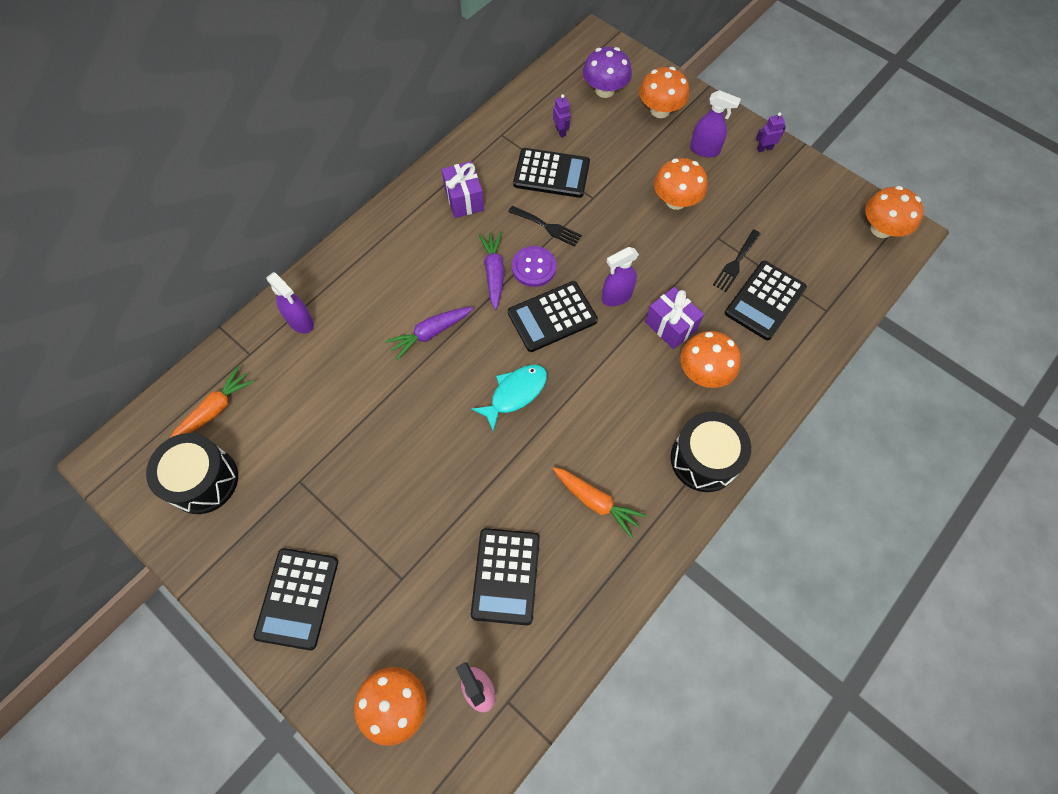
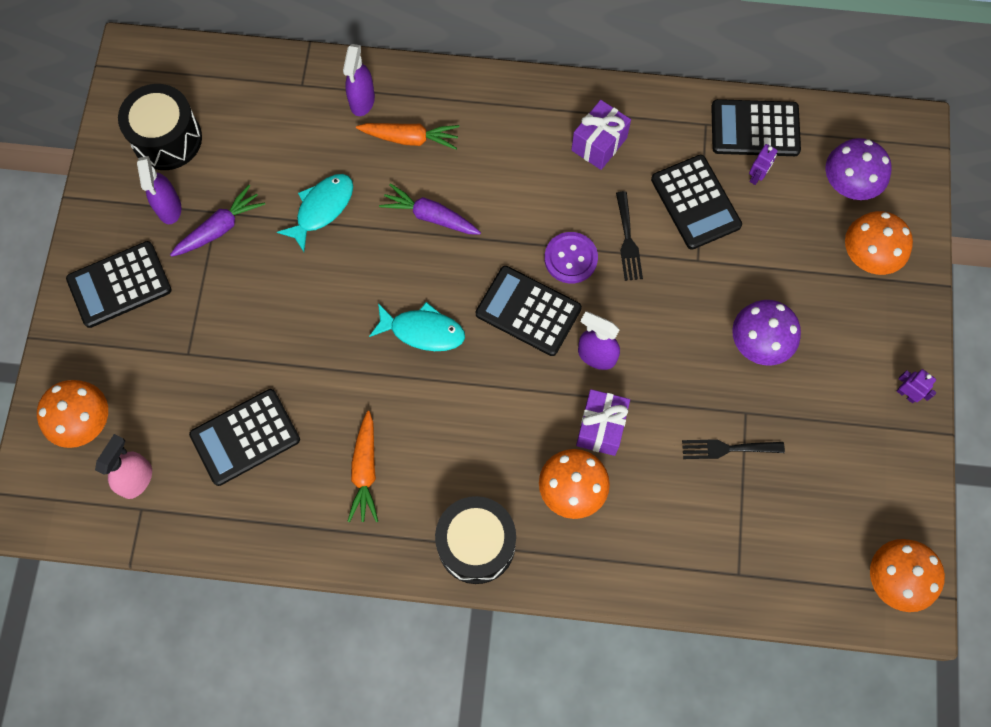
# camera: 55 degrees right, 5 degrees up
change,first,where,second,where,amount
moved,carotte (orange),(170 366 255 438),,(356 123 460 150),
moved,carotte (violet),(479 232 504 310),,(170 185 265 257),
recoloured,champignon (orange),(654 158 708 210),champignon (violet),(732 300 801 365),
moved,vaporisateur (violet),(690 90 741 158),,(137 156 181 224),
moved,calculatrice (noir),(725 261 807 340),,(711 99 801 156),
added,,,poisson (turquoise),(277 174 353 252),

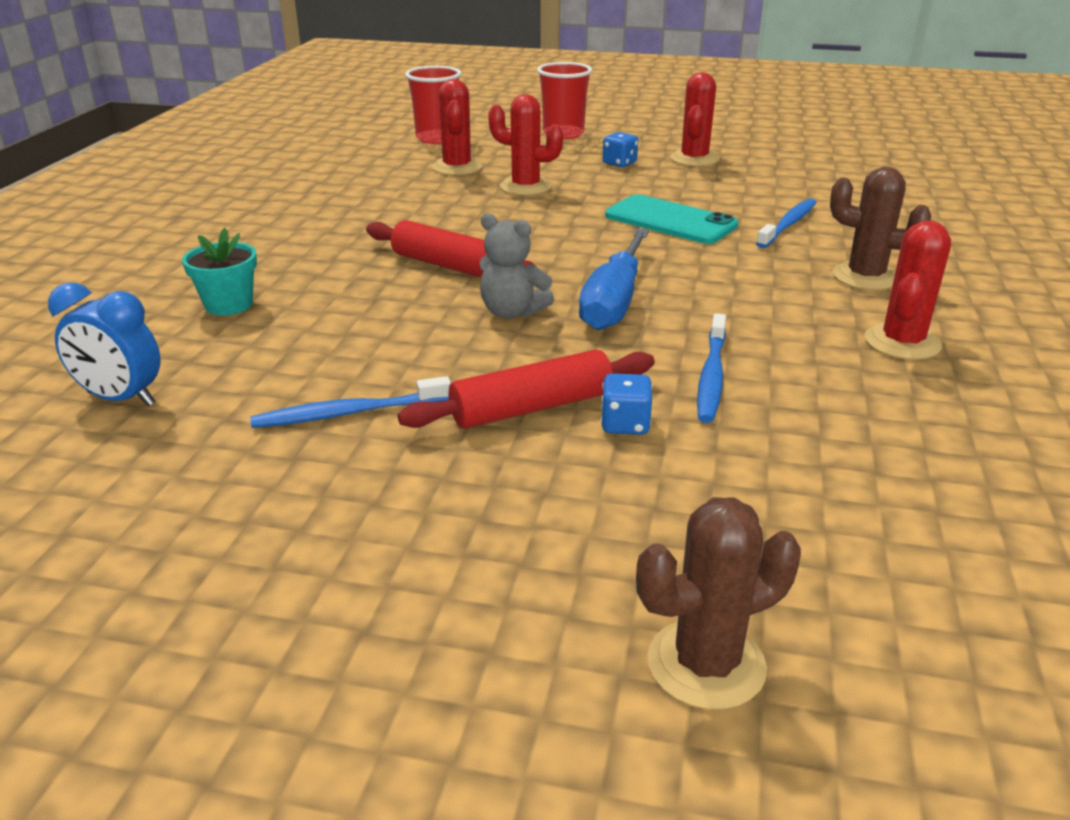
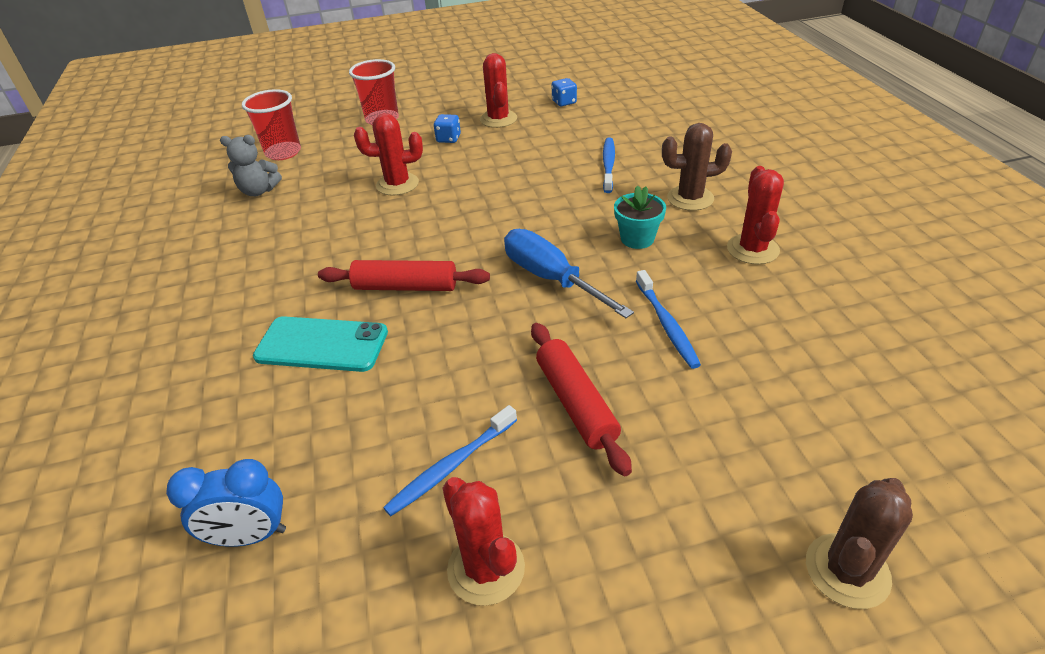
# camera: 25 degrees left, 10 degrees up
change,first,where,second,where,amount
moved,pot de fleurs (turquoise),(182 228 257 316),,(614 185 666 249),
turned,rouleau à pâtisserie (rouge),(398 350 655 429),,(531 323 632 476),60 degrees counterclockwise
moved,cactus (rouge),(432 79 482 175),,(443 477 525 606),
moved,ours en peluche (gris),(479 213 554 319),,(220 135 282 196),
turned,tournevis (bleu),(579 229 649 330),,(504 229 634 318),150 degrees clockwise
moved,dé (bleu),(601 373 652 435),,(552 78 577 106),
moved,téléphone (turquoise),(605 194 738 244),,(253 316 388 372),

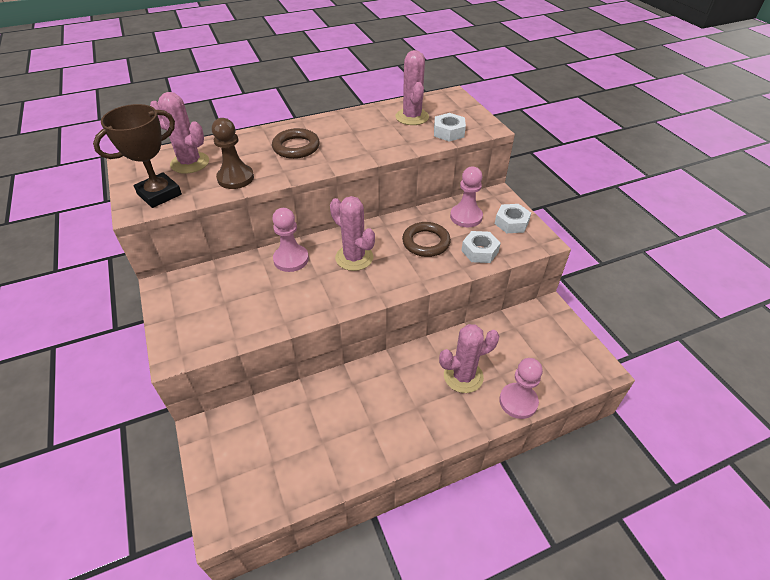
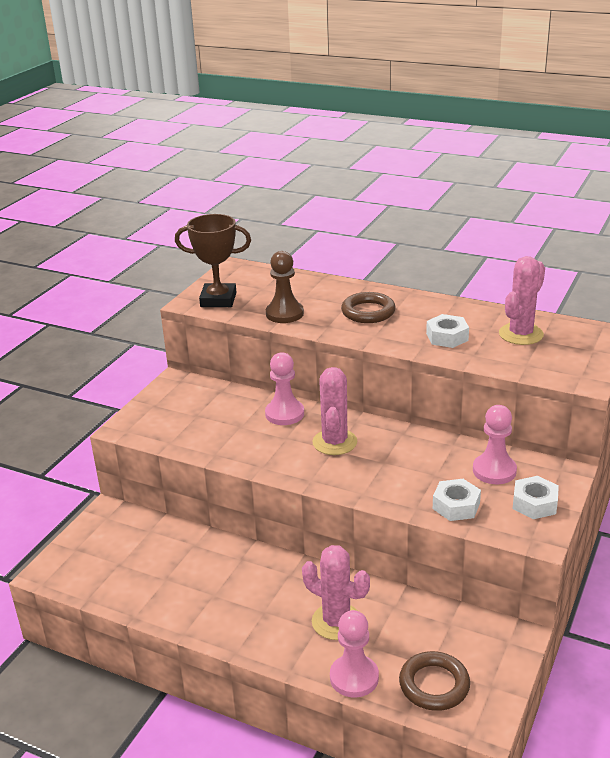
# camera: 50 degrees right, 15 degrees down
change,first,where,second,where,amount
removed,cactus (rose),(150 92 209 174),,,
moved,anneau (marron),(402 222 451 257),,(399 651 470 711),
moved,écrou (blanc),(434 113 466 142),,(426 314 469 348),

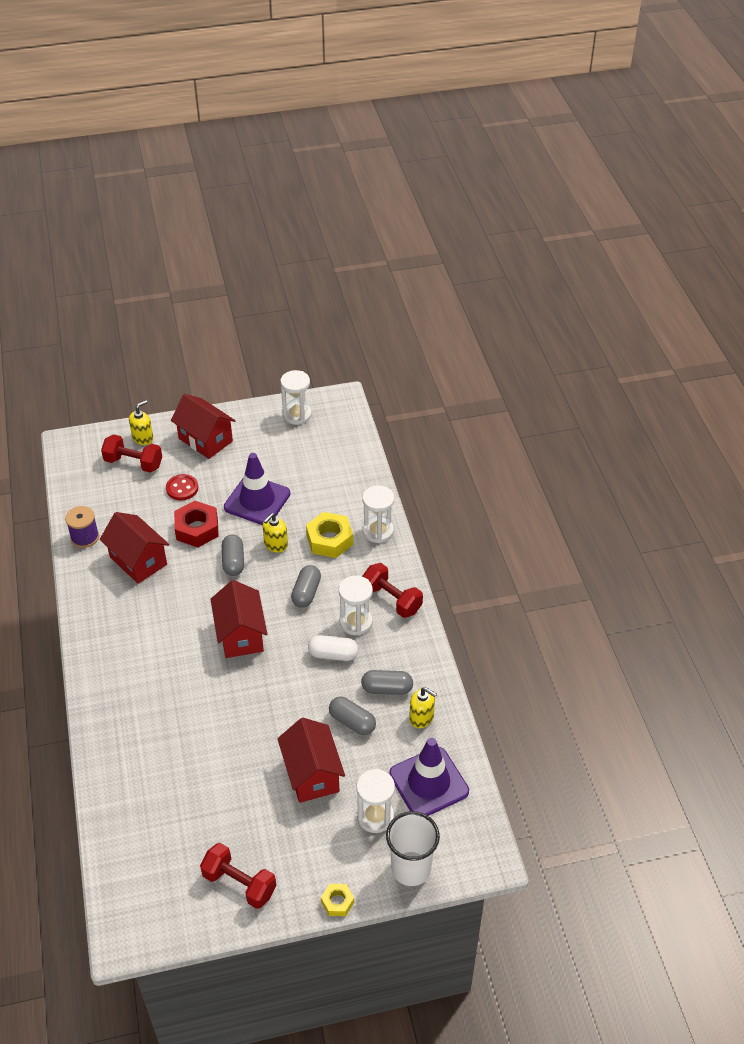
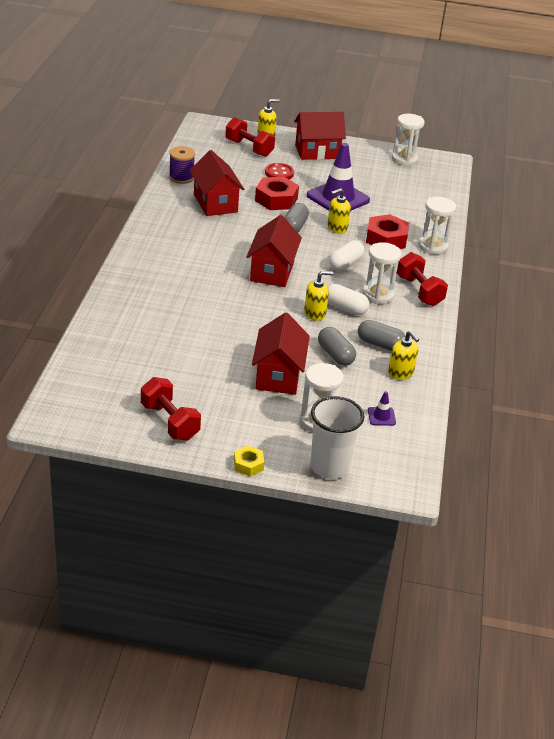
# camera: 20 degrees right, 10 degrees down
change,first,where,second,where,amount
turned,maison (rouge),(171 394 236 459),,(294 112 346 160),75 degrees counterclockwise
recoloured,gélule (gris),(291 565 321 608),gélule (blanc),(329 240 364 271),
recoloured,écrou (jaune),(306 512 353 558),écrou (rouge),(366 214 409 249),
resized,cône de chantier (violet),(389 738 469 816),,(368 391 396 426),x0.41
added,,,distributeur de savon (jaune),(304 271 333 321),

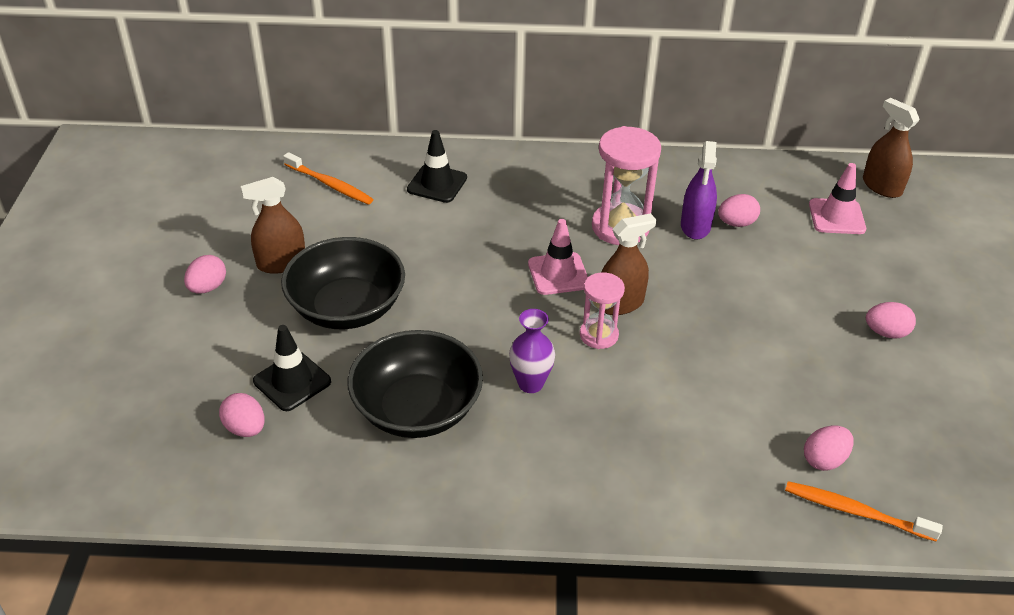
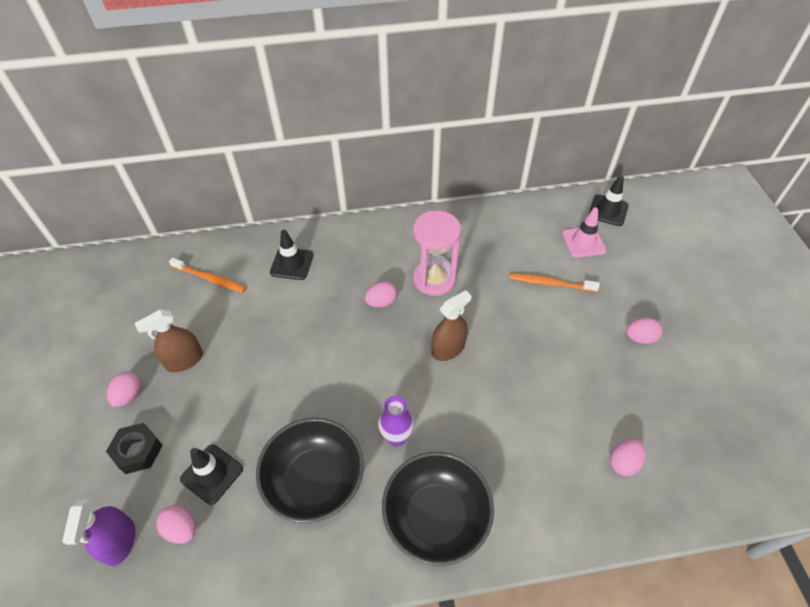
# camera: 10 degrees left, 10 degrees up
change,first,where,second,where,amount
moved,bol (noir),(281 237 405 329),,(382 452 494 566),
removed,cône de chantier (rose),(528 219 588 295),,,
removed,sablier (rose),(580 272 625 349),,,
moved,vaporisateur (violet),(681 141 717 239),,(62 499 135 566),
moved,œuf (rose),(718 194 760 227),,(365 281 397 308),
moved,brosse à dents (orange),(785 481 943 541),,(509 273 599 292),
replaced,vaporisateur (marron),(863 98 920 198),cône de chantier (noir),(588 175 629 226),
added,,,écrou (noir),(106 423 163 474),

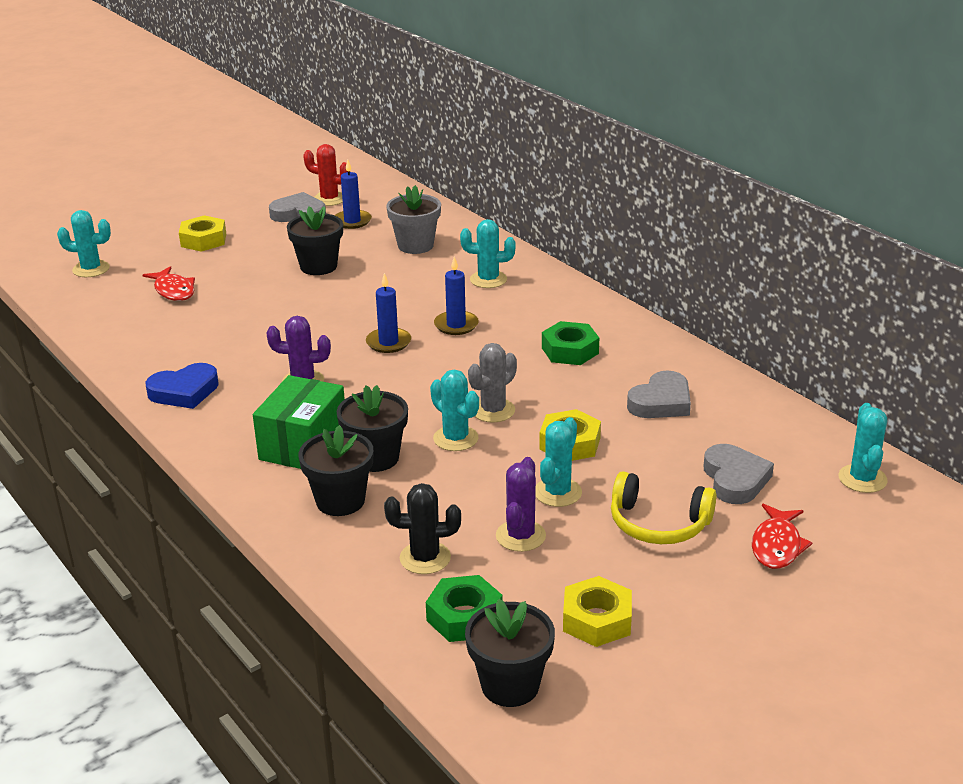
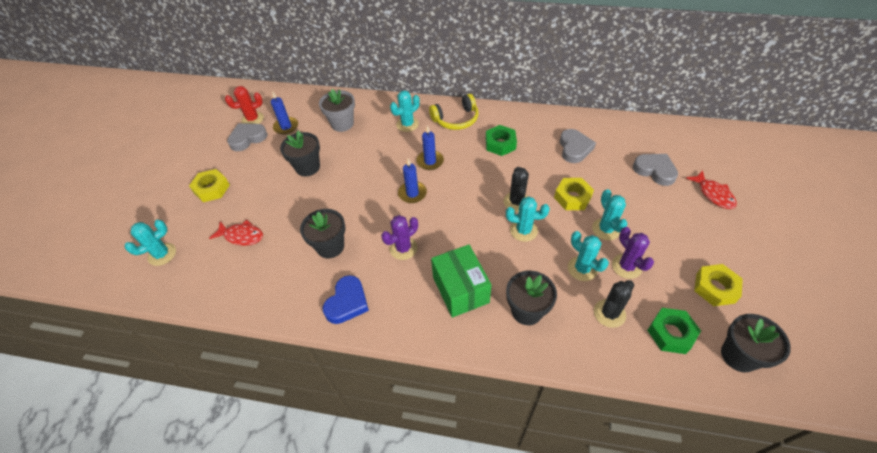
# camera: 40 degrees left, 20 degrees up
change,first,where,second,where,amount
moved,pot de fleurs (noir),(336 385 408 472),,(300 209 345 258),
recoloured,cactus (gris),(468 343 517 423),cactus (noir),(504 167 529 212),
moved,casque audio (jaune),(611 471 716 544),,(429 94 478 130),
moved,cactus (turquoise),(838 403 888 493),,(568 231 609 281),

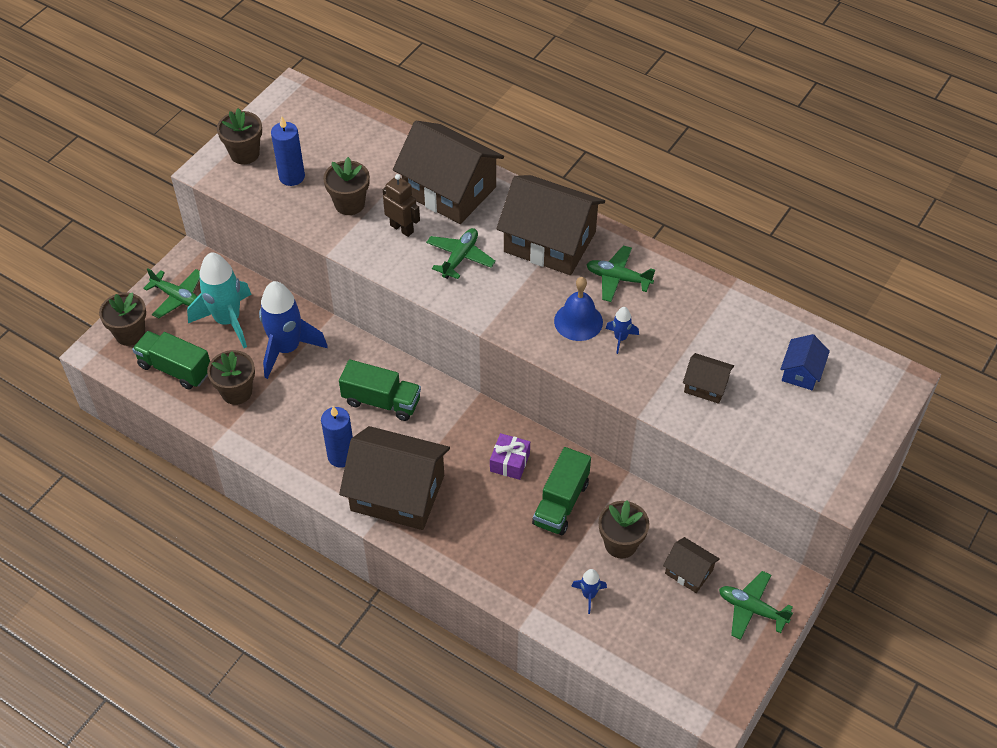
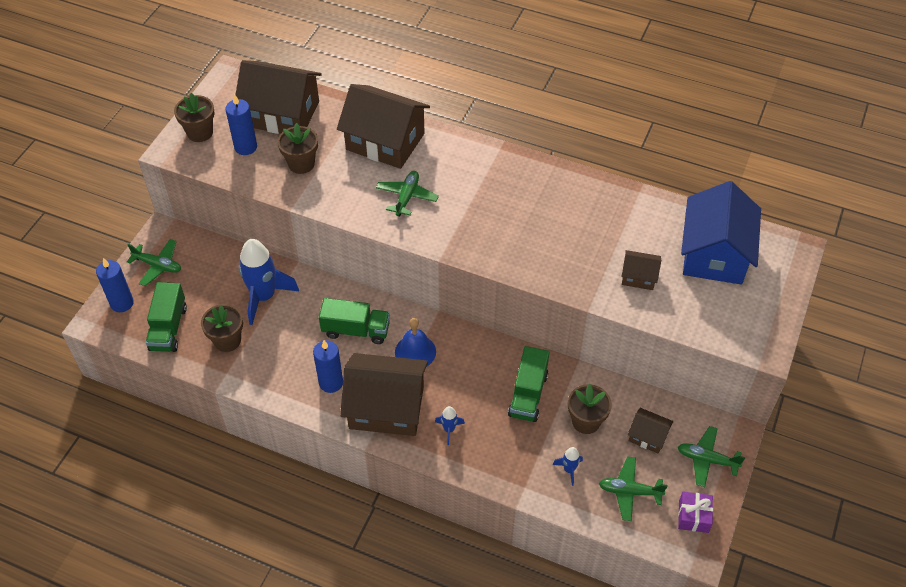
# camera: 10 degrees left, 0 degrees up
change,first,where,second,where,amount
replaced,pot de fleurs (marron),(99 292 146 346),bougie (bleu),(96 258 134 312),
turned,camion (vert),(132 331 210 389),,(146 282 187 352),105 degrees counterclockwise
removed,fusée (turquoise),(187 253 252 348),,,
removed,robot (marron),(383 174 420 237),,,
moved,cadeau (violet),(490 433 530 480),,(678 492 713 533),
moved,maison (marron),(496 175 605 275),,(235 60 322 134),
moved,cloche (bleu),(554 277 603 341),,(395 318 436 367),
moved,avion (vert),(586 245 655 302),,(599 456 668 521),
moved,fusée (bleu),(606 307 639 354),,(435 406 465 445),
resized,maison (bleu),(780 334 830 390),,(681 181 761 285),x2.15

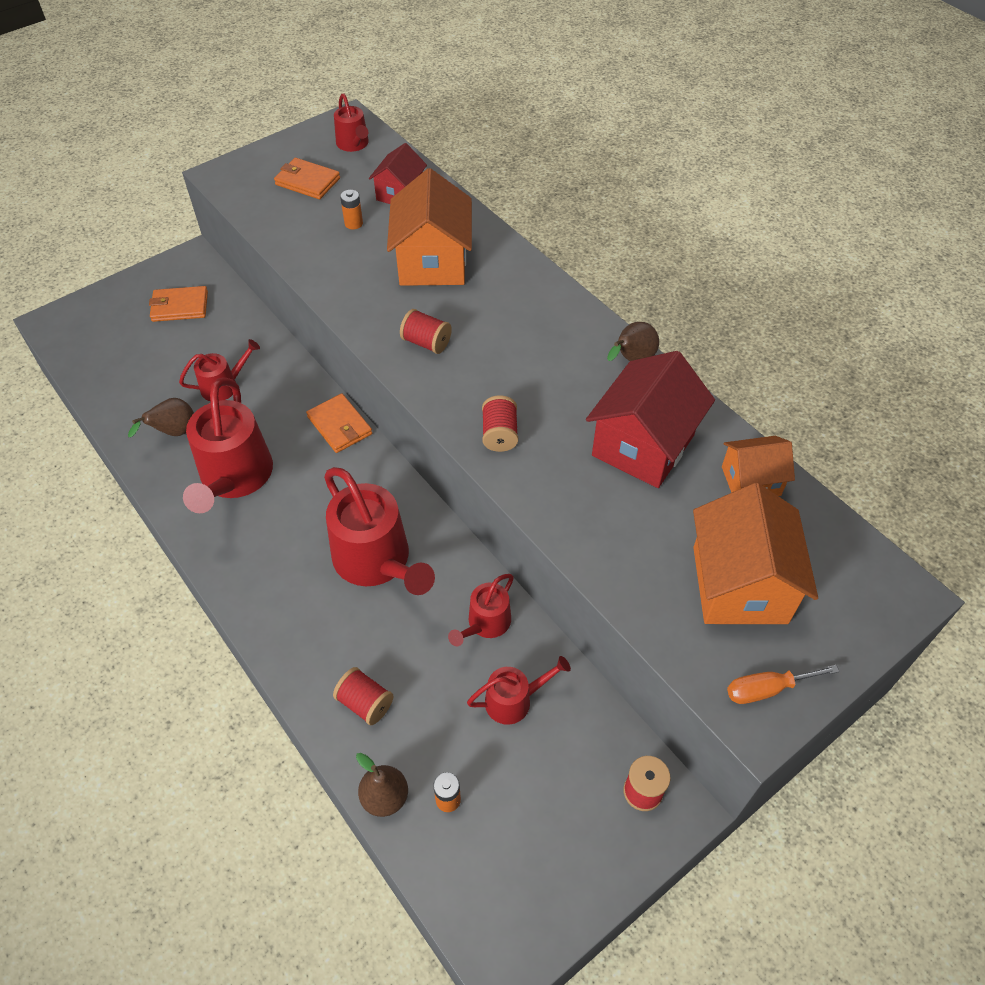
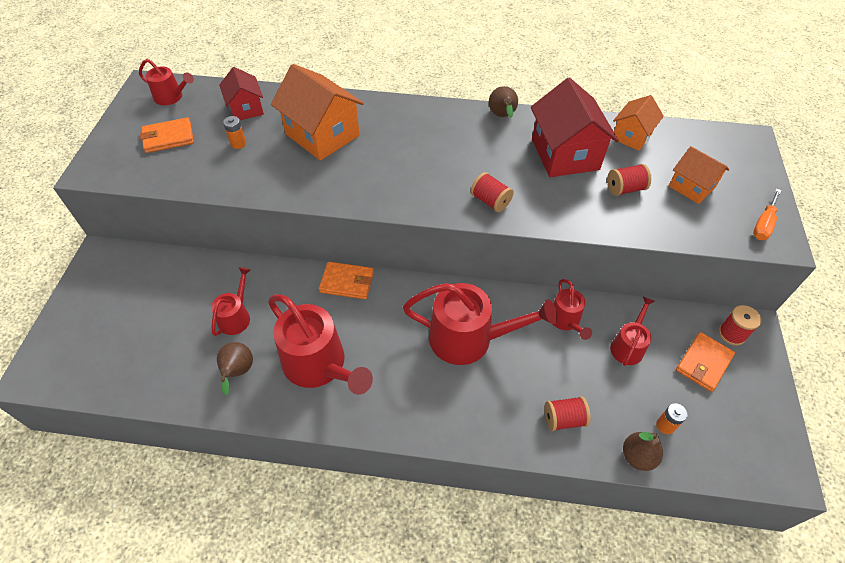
# camera: 45 degrees left, 0 degrees up
change,first,where,second,where,amount
moved,portefeuille (orange),(149 286 208 322),,(676 332 735 392),
moved,bobine (rouge),(400 309 452 354),,(607 164 651 196),
resized,maison (orange),(693 483 818 624),,(669 146 729 204),x0.58

